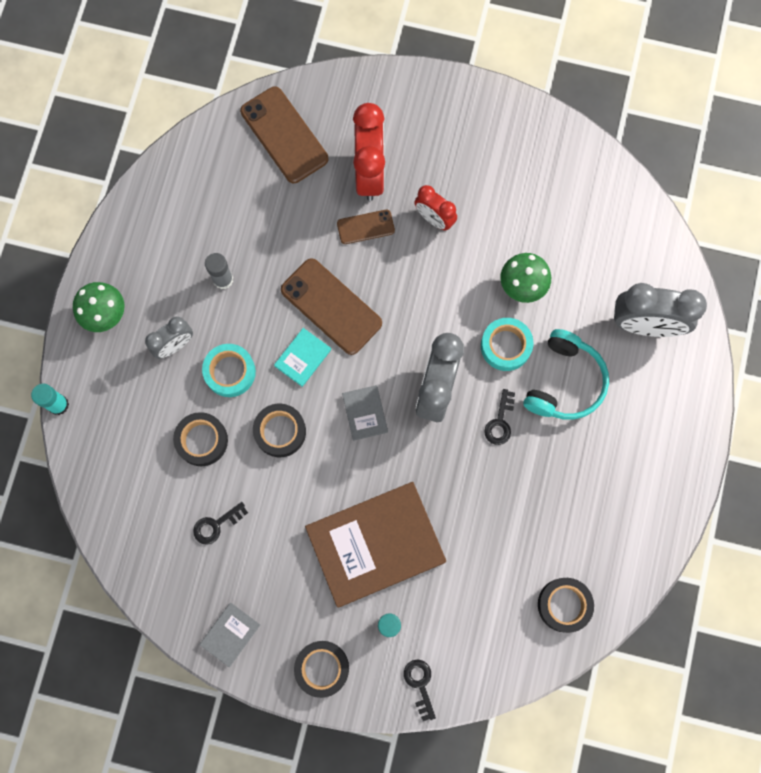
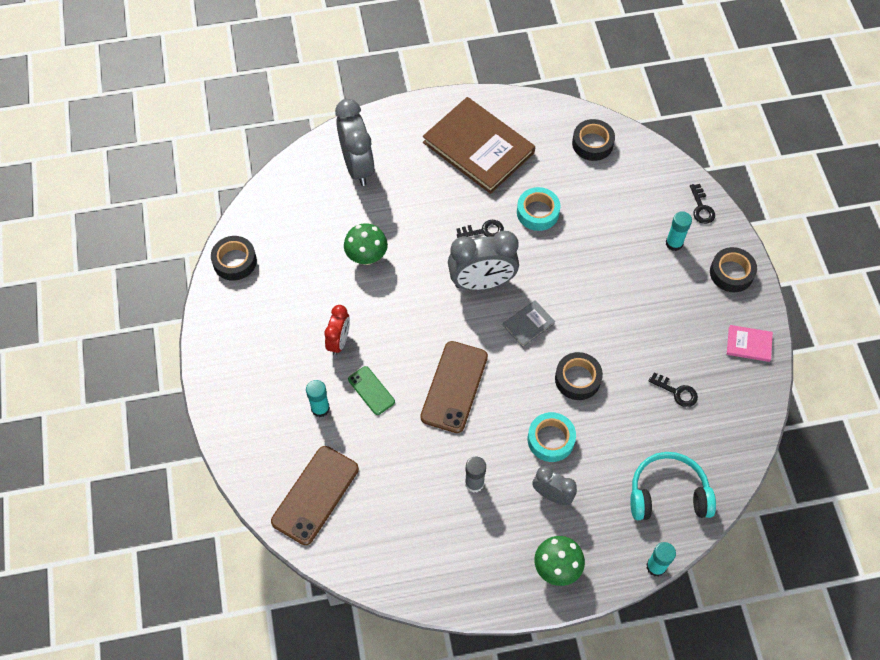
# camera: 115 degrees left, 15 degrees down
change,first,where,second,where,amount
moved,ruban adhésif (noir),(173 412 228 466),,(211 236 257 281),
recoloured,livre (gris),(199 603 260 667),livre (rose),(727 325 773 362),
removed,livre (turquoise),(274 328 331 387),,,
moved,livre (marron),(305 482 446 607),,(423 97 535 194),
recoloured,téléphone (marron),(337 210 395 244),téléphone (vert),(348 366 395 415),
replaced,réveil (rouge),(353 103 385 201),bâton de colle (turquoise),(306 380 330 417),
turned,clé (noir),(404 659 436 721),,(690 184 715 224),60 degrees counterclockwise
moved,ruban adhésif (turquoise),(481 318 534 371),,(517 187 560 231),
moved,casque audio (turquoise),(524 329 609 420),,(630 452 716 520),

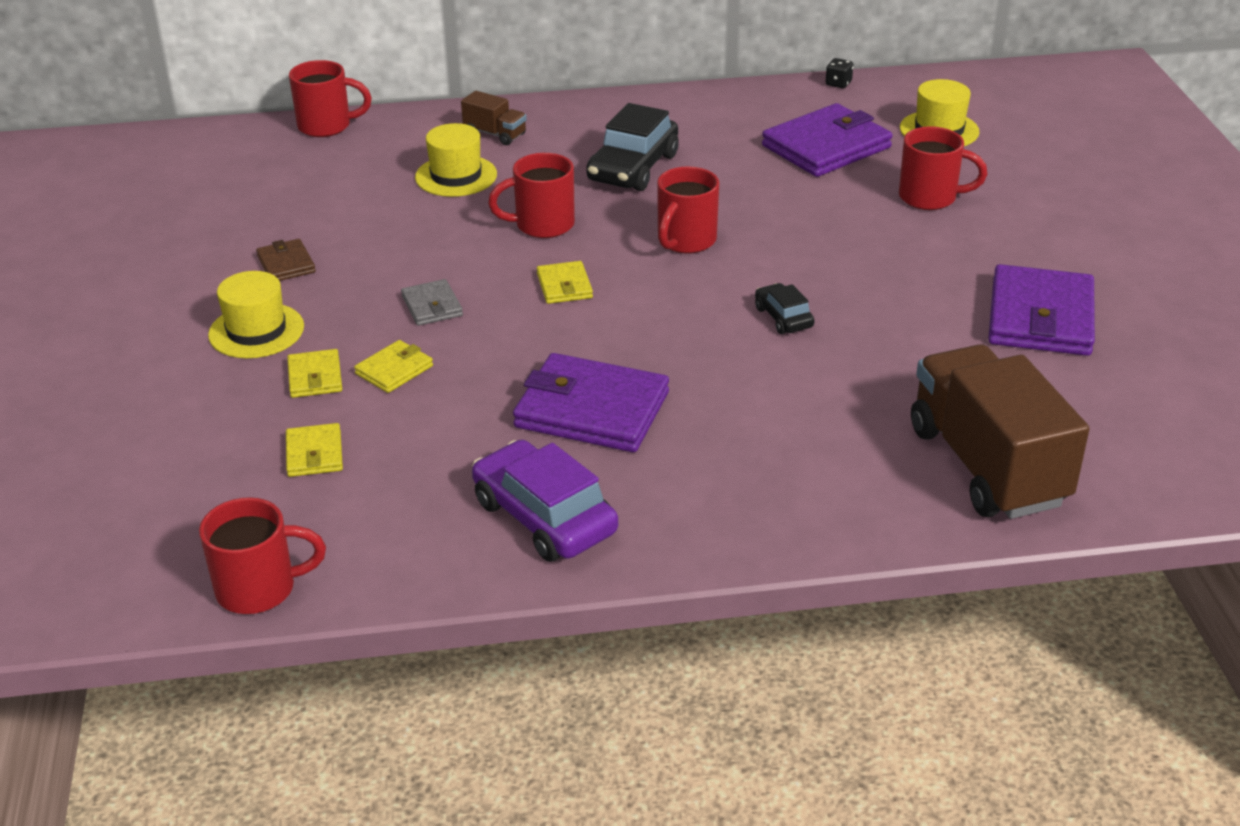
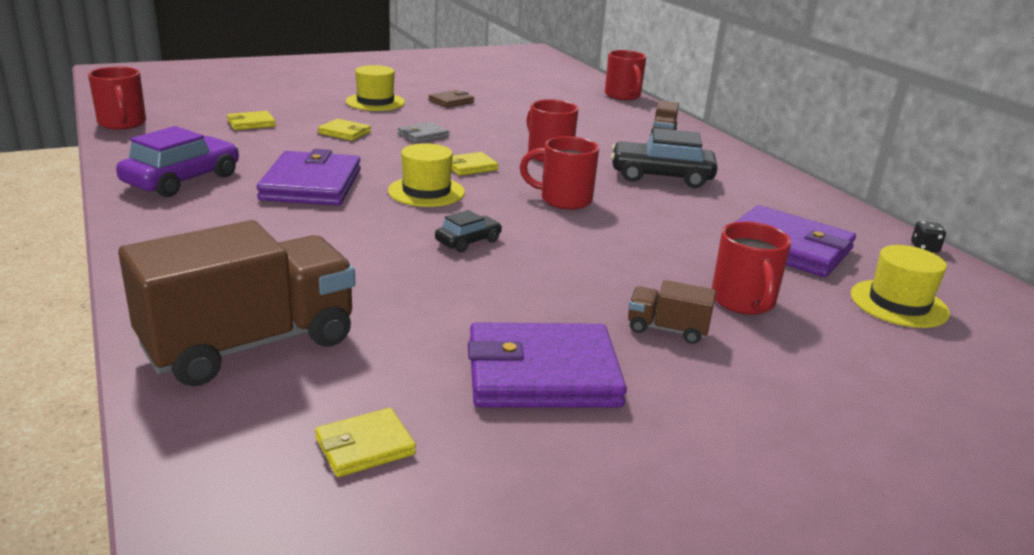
# camera: 70 degrees right, 10 degrees down
change,first,where,second,where,amount
moved,portefeuille (jaune),(287 349 342 398),,(315 408 416 477),
moved,chapeau (jaune),(415 123 497 197),,(388 143 465 207),
added,,,camion (marron),(628 280 716 344),

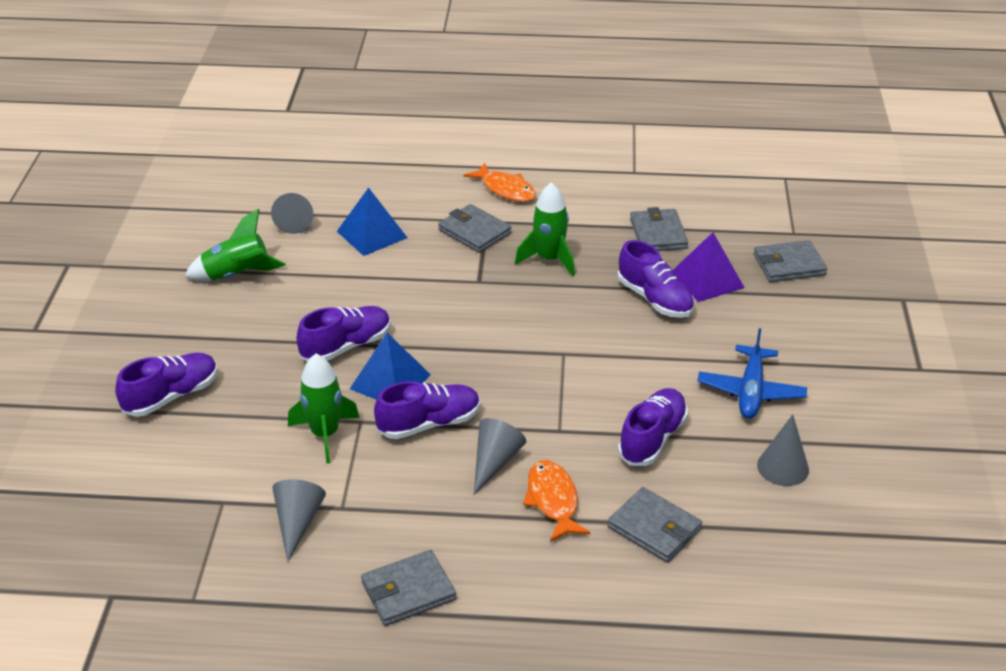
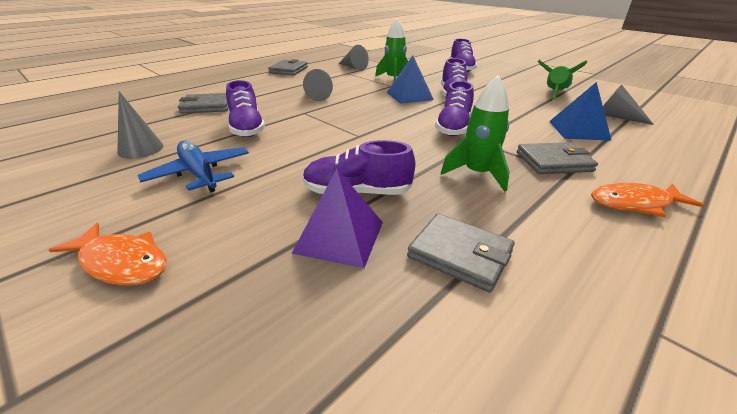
# camera: 130 degrees right, 5 degrees down
change,first,where,second,where,amount
moved,chaussure (violet),(374 381 480 439),,(435 81 474 136),
moved,poisson (orange),(523 460 591 542),,(49 223 167 286),
removed,portefeuille (gris),(754 240 827 282),,,

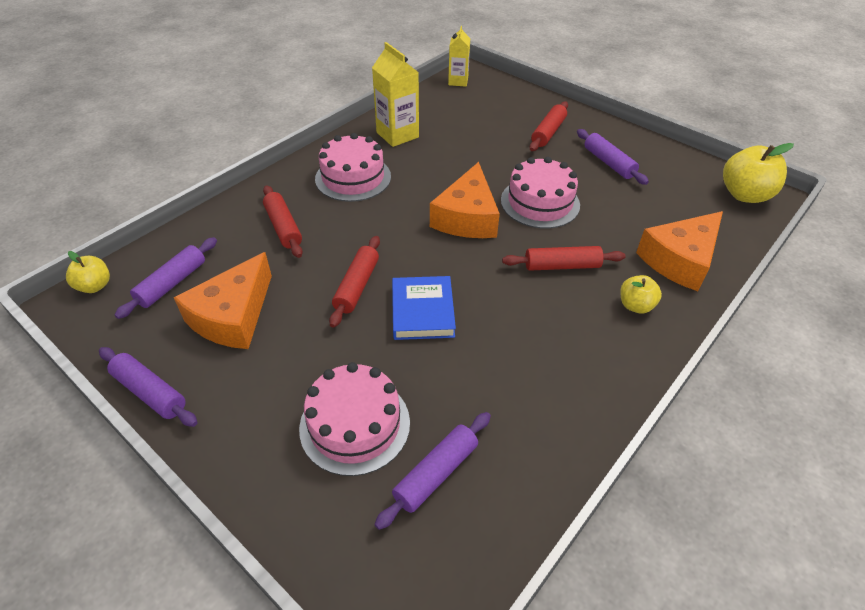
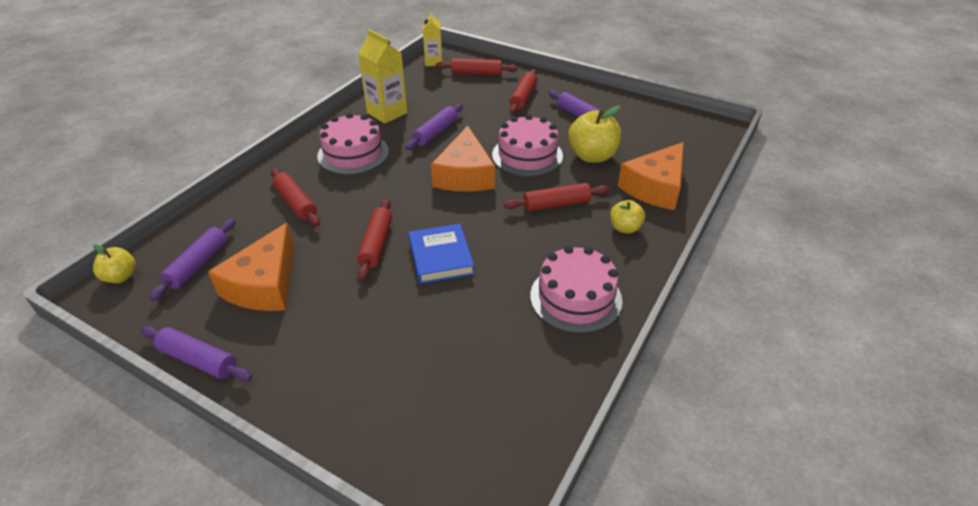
# camera: 10 degrees left, 5 degrees down
change,first,where,second,where,amount
moved,gâteau (rose),(299 362 410 476),,(530 246 622 333),
moved,rouleau à pâtisserie (violet),(374 412 491 530),,(405 104 463 150),
moved,pomme (jaune),(723 143 794 203),,(568 106 621 163),
added,,,rouleau à pâtisserie (rouge),(435 58 518 75),

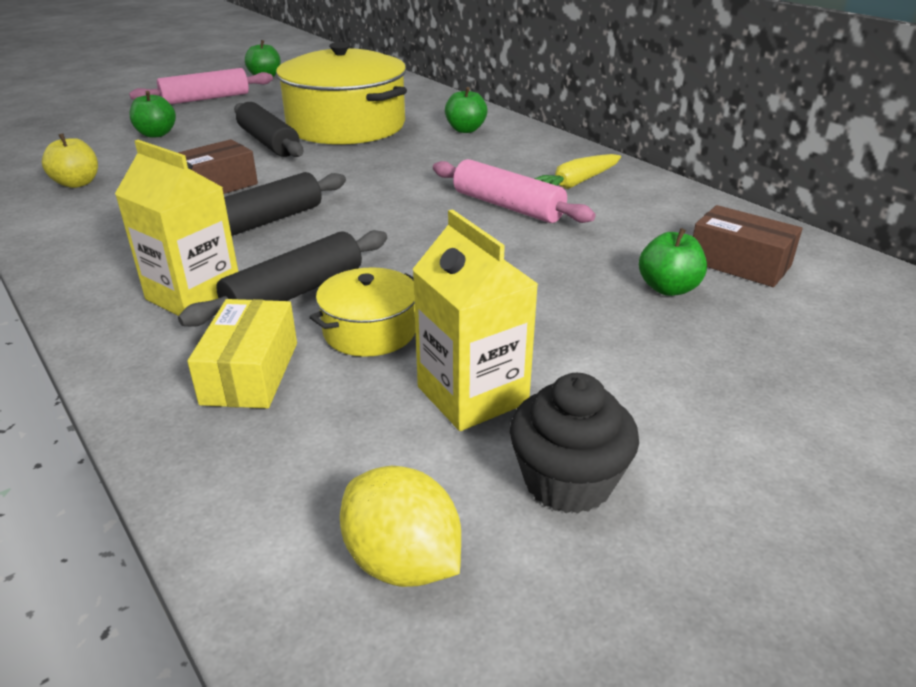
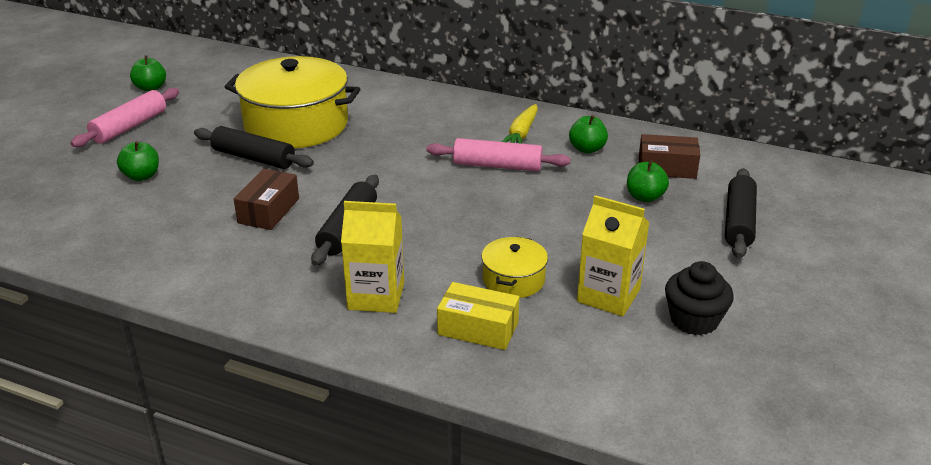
# camera: 30 degrees left, 0 degrees up
change,first,where,second,where,amount
removed,pomme (jaune),(42 134 98 188),,,
moved,rouleau à pâtisserie (noir),(178 230 387 327),,(725 168 757 258),
turned,boîte (jaune),(187 299 297 408),,(437 282 519 350),45 degrees counterclockwise
removed,citron (jaune),(340 466 461 587),,,
moved,pomme (vert),(445 87 488 133),,(569 115 608 153),

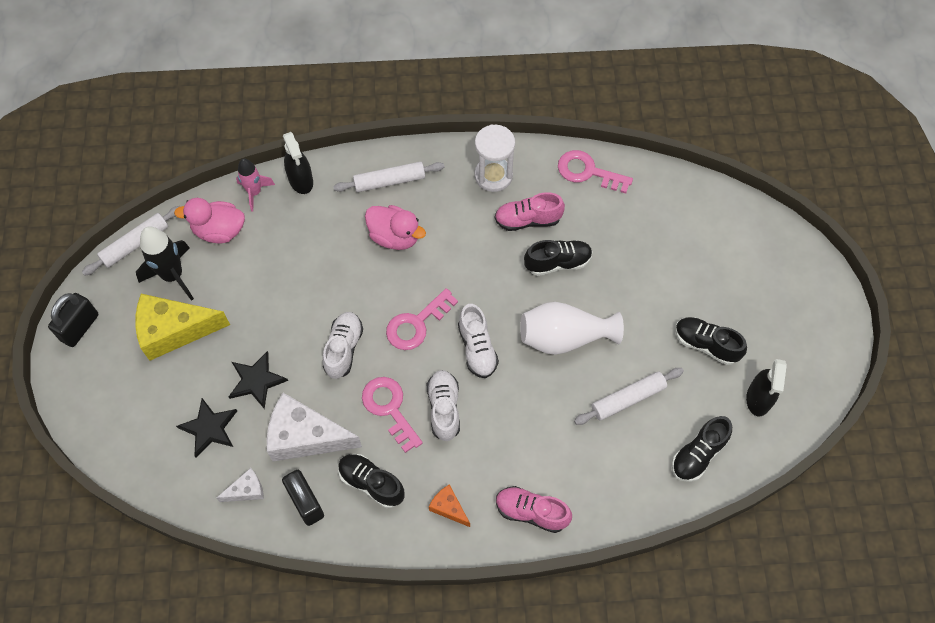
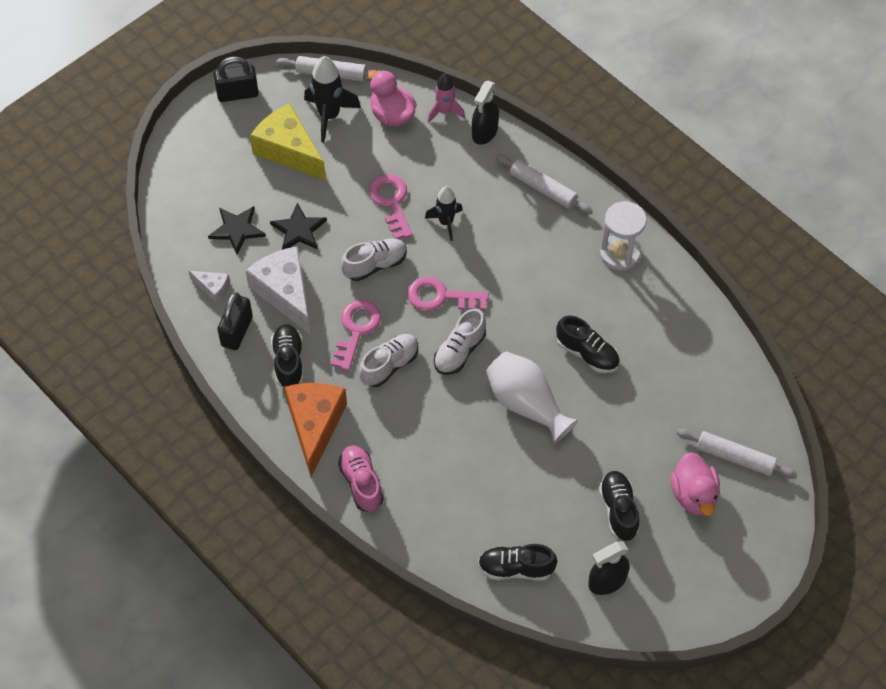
# camera: 50 degrees right, 5 degrees down
change,first,where,second,where,amount
moved,canard (rose),(365 205 426 250),,(671 452 720 516),
resized,fromage (orange),(429 484 470 527),,(285 383 347 477),x2.08
removed,chaussure (rose),(495 192 565 231),,,
moved,clé (rose),(558 150 633 193),,(369 174 413 239),
moved,rouleau à pâtisserie (blanc),(574 368 684 425),,(677 429 797 478),
added,,,fusée (noir),(425 186 463 241),

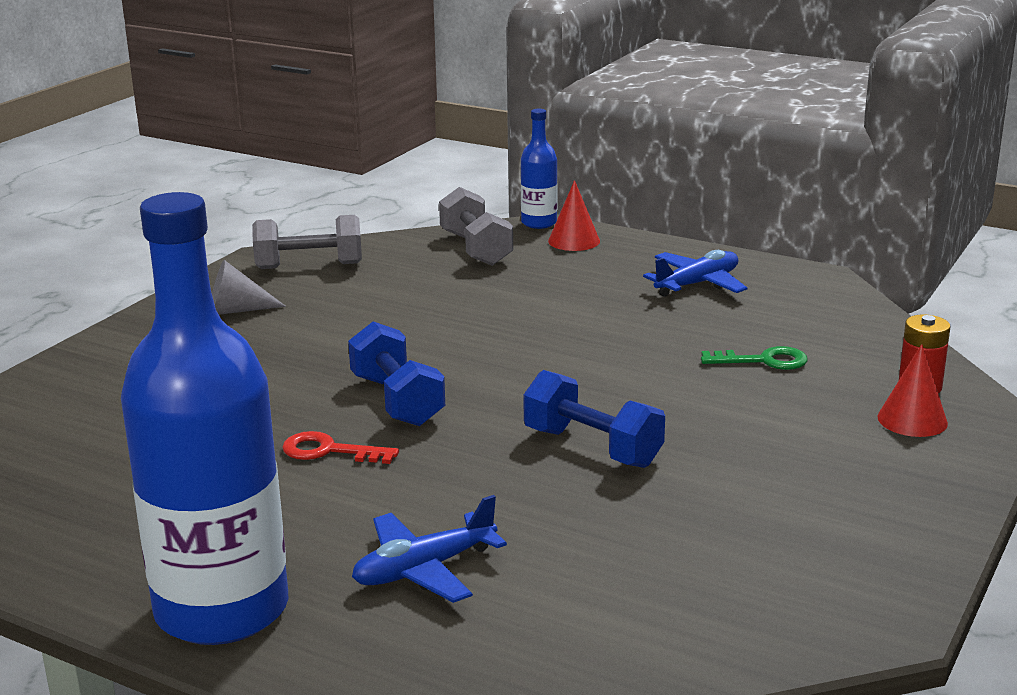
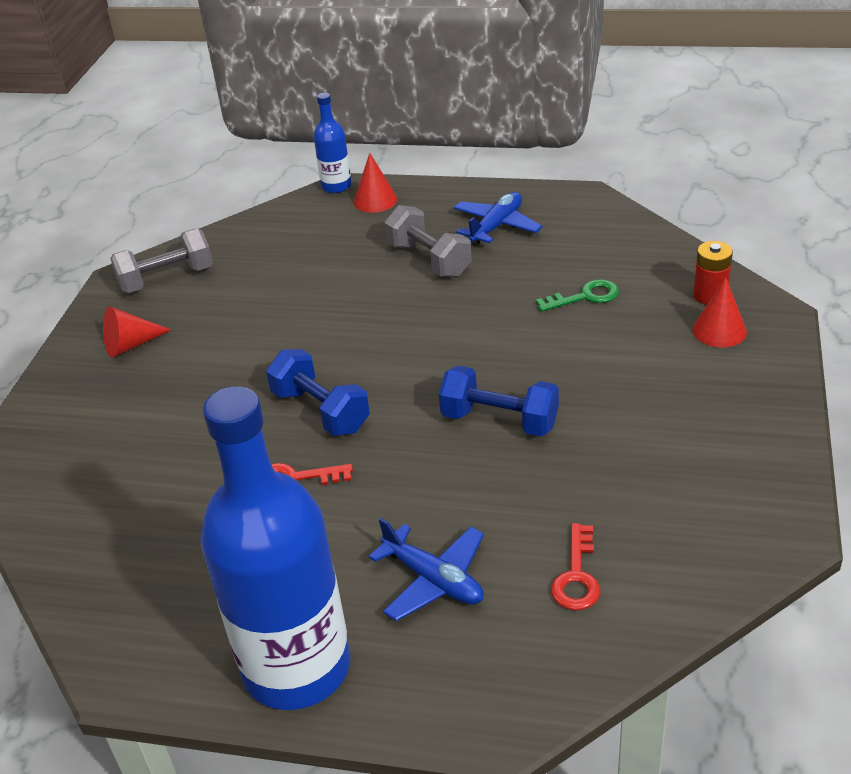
# camera: 15 degrees left, 15 degrees up
change,first,where,second,where,amount
recoloured,cône (gris),(212 260 286 315),cône (rouge),(103 306 171 358),
turned,avion (bleu),(352 495 507 603),,(369 518 484 621),90 degrees counterclockwise
moved,haltère (gris),(439 187 513 266),,(385 205 472 277),
added,,,clé (rouge),(551 523 600 611),

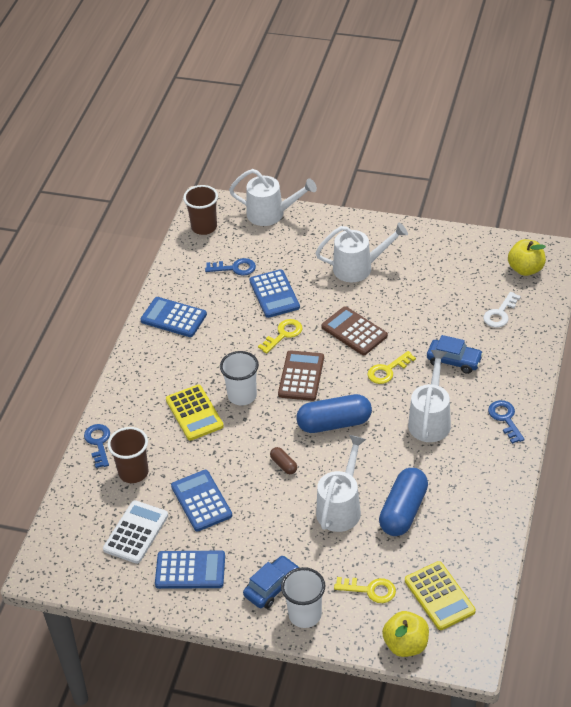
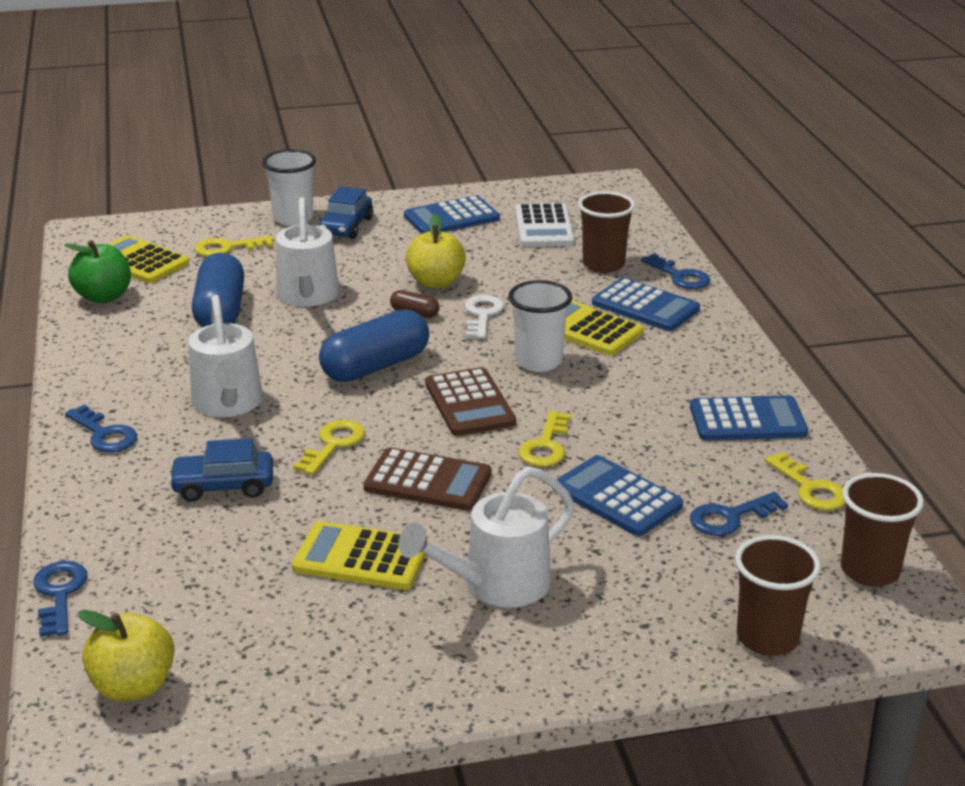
# camera: 150 degrees right, 15 degrees down
change,first,where,second,where,amount
moved,calculatrice (bleu),(171 470 232 531),,(592 278 700 331),
replaced,arrosoir (blanc),(229 169 317 226),gobelet (marron),(735 535 821 656),
moved,pomme (jaune),(382 611 429 657),,(406 214 466 289),
moved,clé (blanc),(483 292 521 328),,(465 295 504 339),
added,,,clé (bleu),(33 561 87 637),
added,,,pomme (vert),(64 240 131 303),
added,,,calculatrice (jaune),(292 521 429 590),
added,,,clé (jaune),(765 452 845 510),

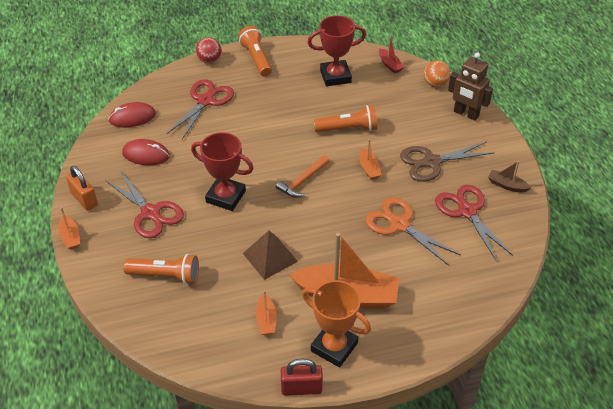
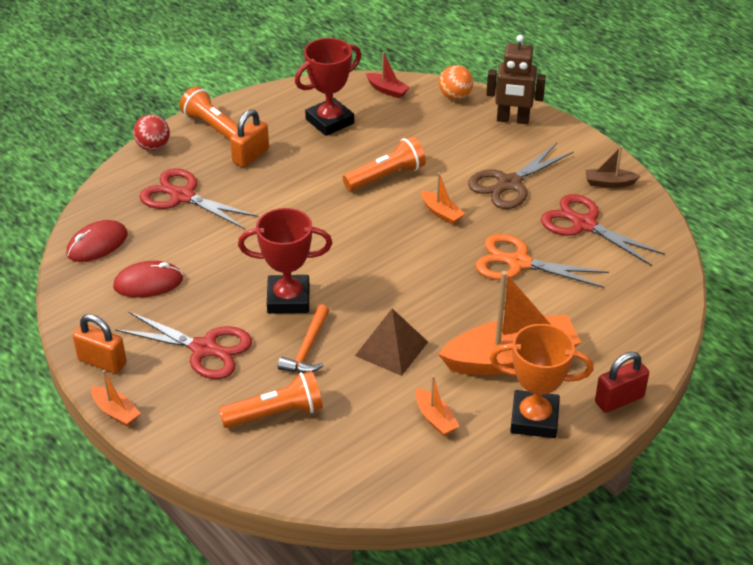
# camera: 25 degrees left, 5 degrees down
change,first,where,second,where,amount
turned,ciseaux (rouge),(167 79 234 139),,(139 168 258 229),60 degrees counterclockwise
moved,marteau (orange),(276 155 329 198),,(278 304 330 373),
moved,cadenas (rouge),(281 358 323 396),,(595 352 649 413),
added,,,cadenas (orange),(230 109 269 167),

